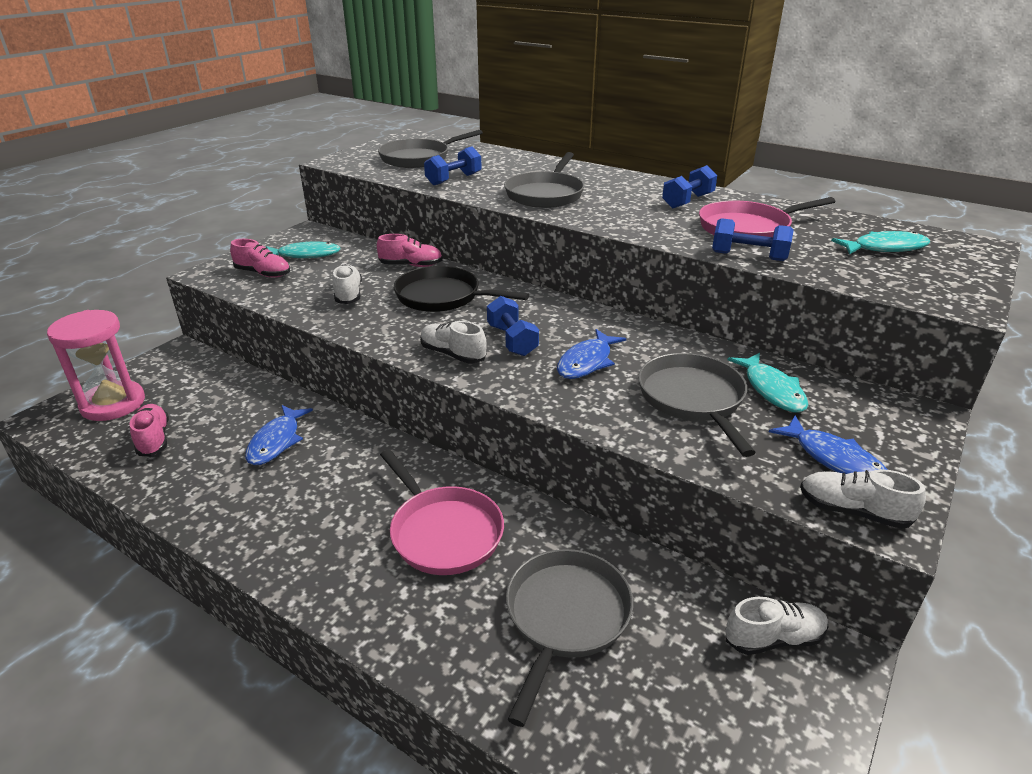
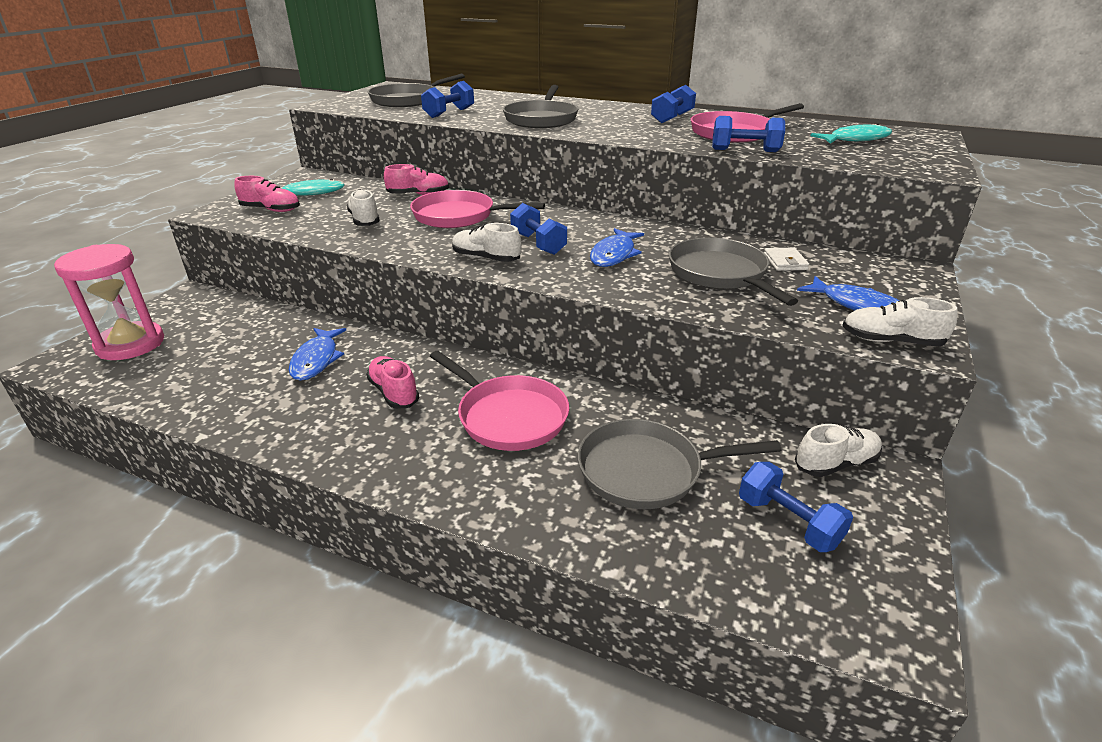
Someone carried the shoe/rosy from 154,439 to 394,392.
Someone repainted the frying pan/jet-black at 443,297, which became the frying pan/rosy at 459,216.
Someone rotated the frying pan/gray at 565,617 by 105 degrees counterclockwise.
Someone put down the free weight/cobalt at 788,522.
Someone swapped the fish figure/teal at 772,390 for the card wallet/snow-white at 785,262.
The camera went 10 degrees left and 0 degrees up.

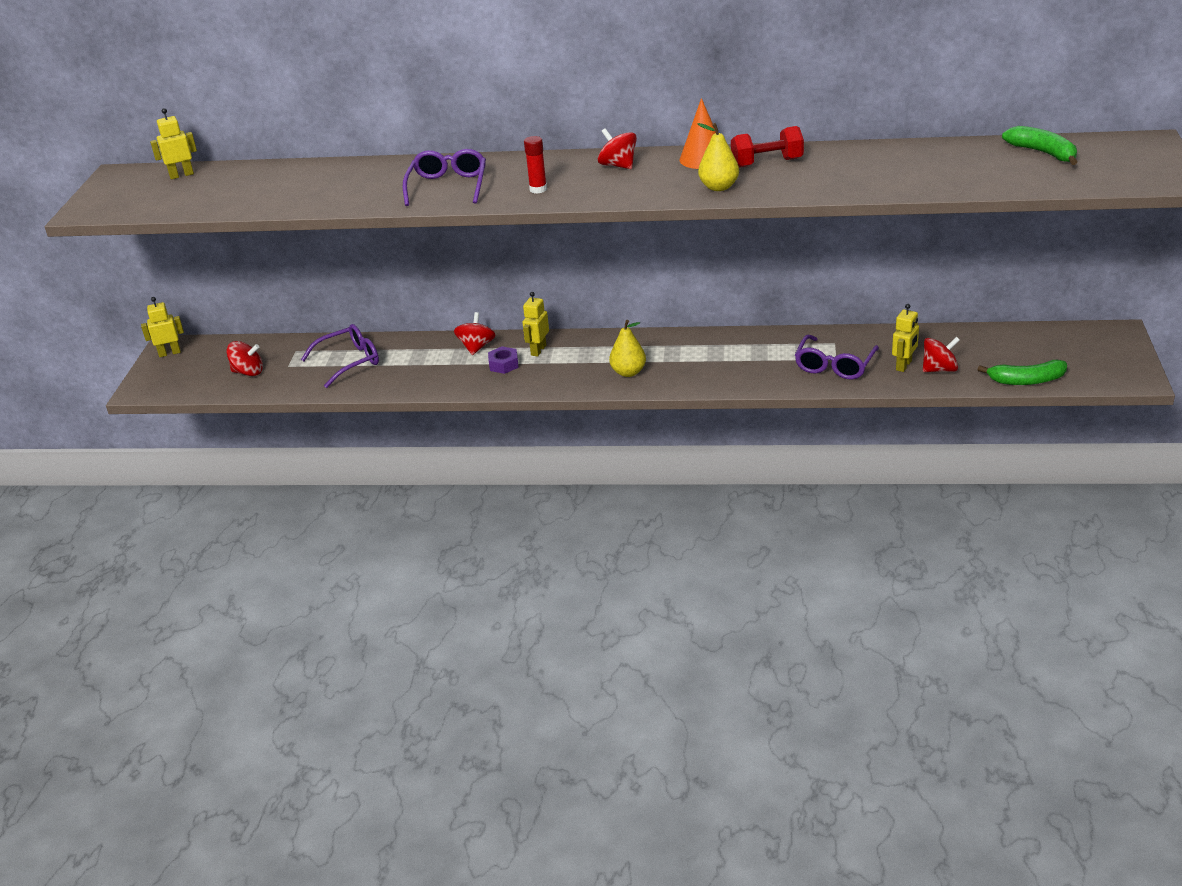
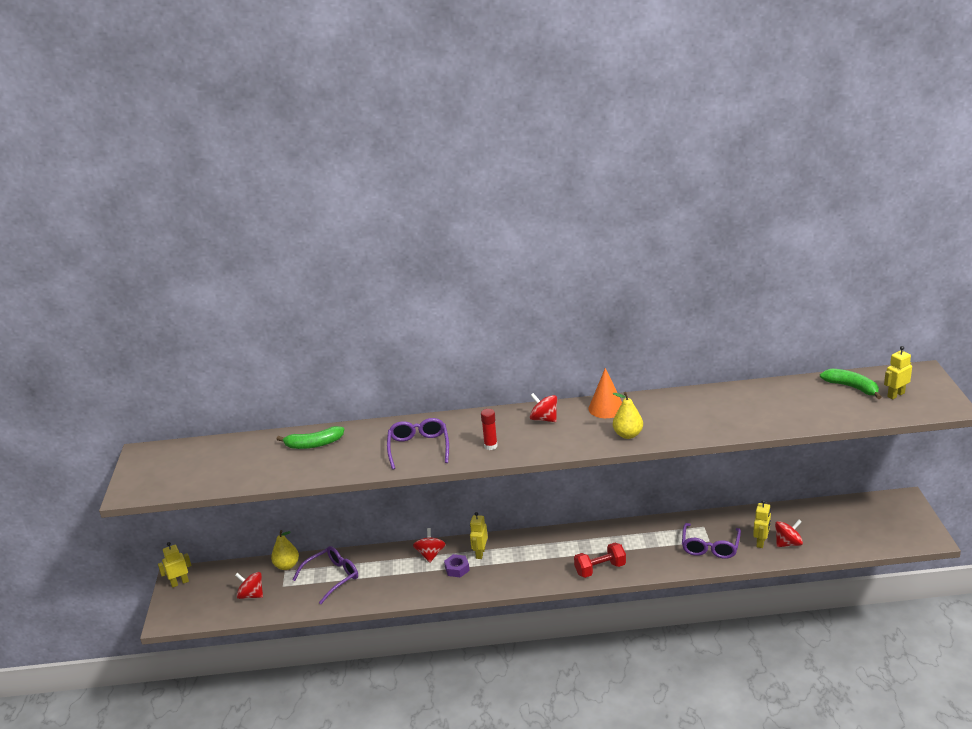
Someone rotated the spinning top/scarlet at 248,372 by 150 degrees counterclockwise.
Someone carried the pear fruit/yellow from 628,372 to 287,565.
Someone carried the banana fruit/leaf-green from 1026,380 to 314,444.
Someone carried the free weight/scarlet from 767,163 to 600,569.
Someone carried the robot figure/yellow from 181,175 to 895,395.
The camera went 10 degrees left and 5 degrees down.

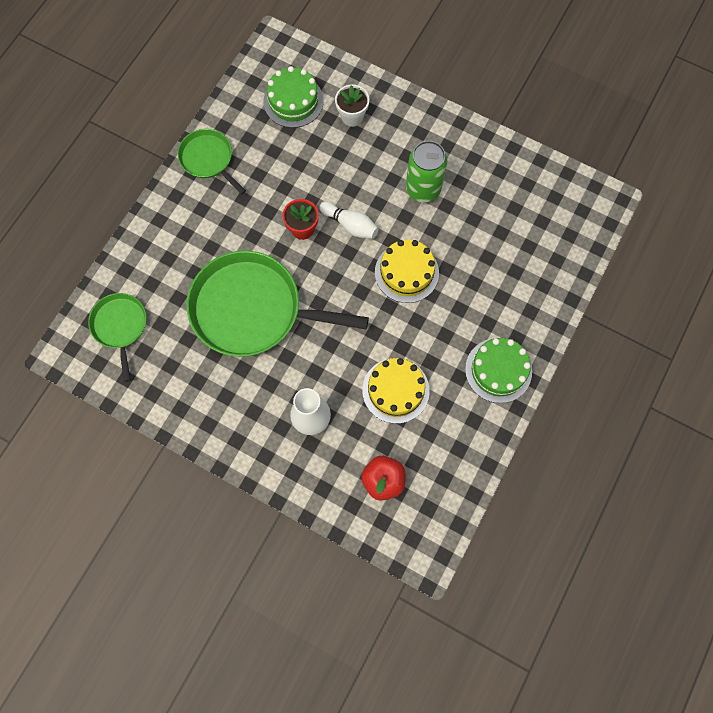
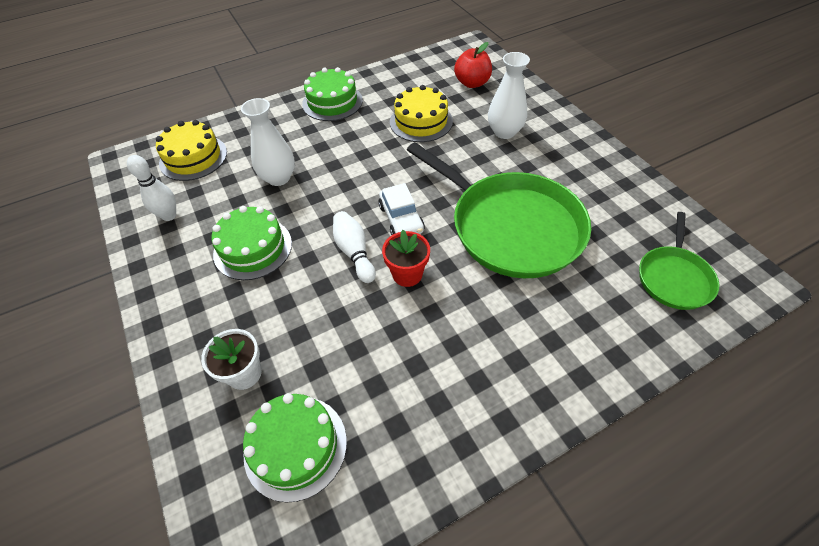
Someone put down the bowling pin/snow-white at 169,215.
Someone carried the layer cake/yellow from 406,272 to 193,157.
Someone swapped the soda can/leaf-green at 423,189 for the layer cake/leaf-green at 253,248.
Someone put down the tall vase/snow-white at 278,178.
Someone put down the automobile/snow-white at 401,219.
Someone took away the frying pan/leaf-green at 208,159.
The camera went 145 degrees left and 20 degrees down.

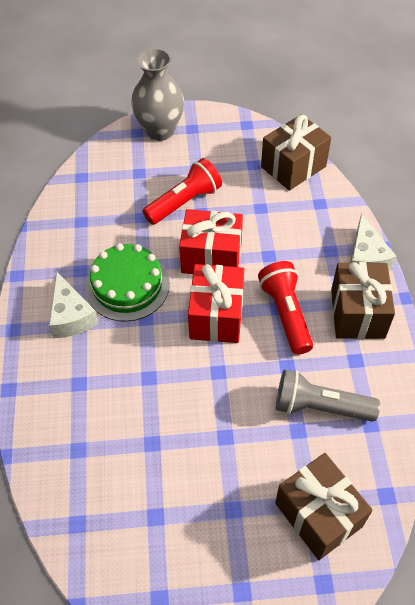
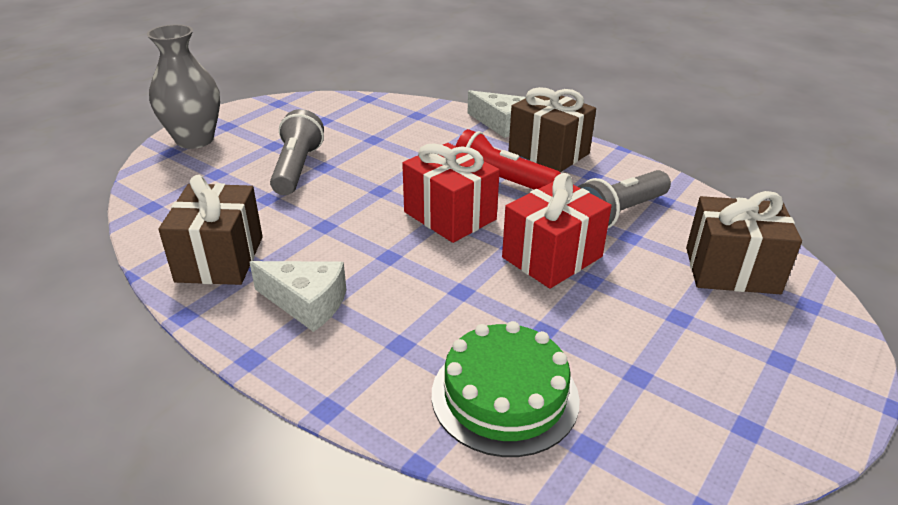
Someone carried the gift/russet from 293,166 to 220,259.
Someone repainted the flashlight/scarlet at 184,202, which became the flashlight/gray at 297,168.
Someone carried the layer cake/leaf-green from 127,285 to 504,396.
Someone carried the gift/scarlet from 211,257 to 552,257.
The camera went 50 degrees left and 20 degrees down.

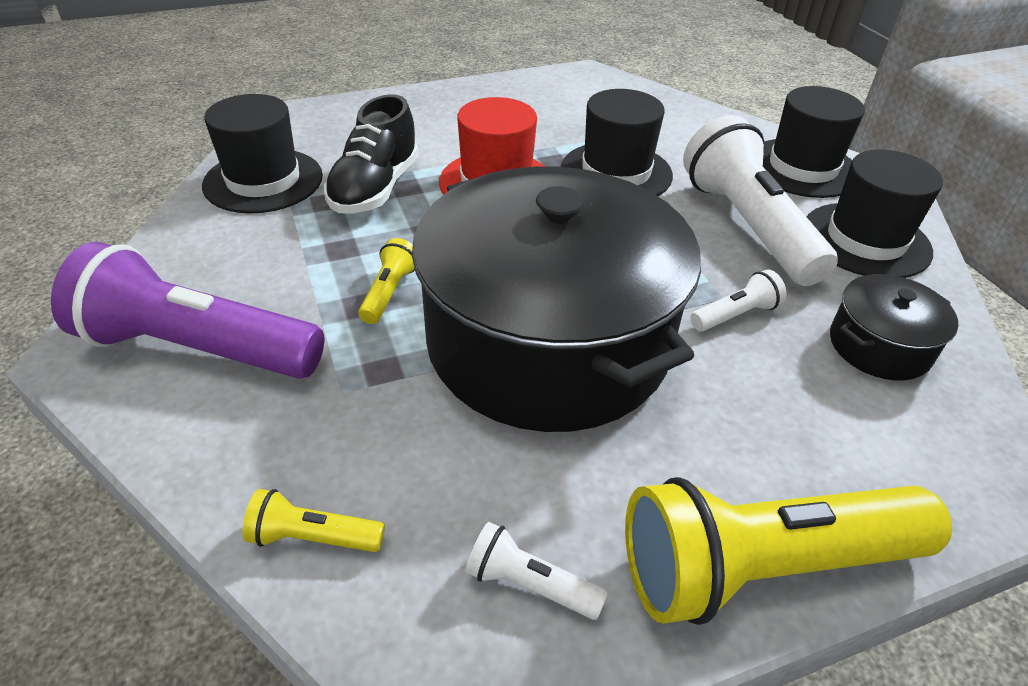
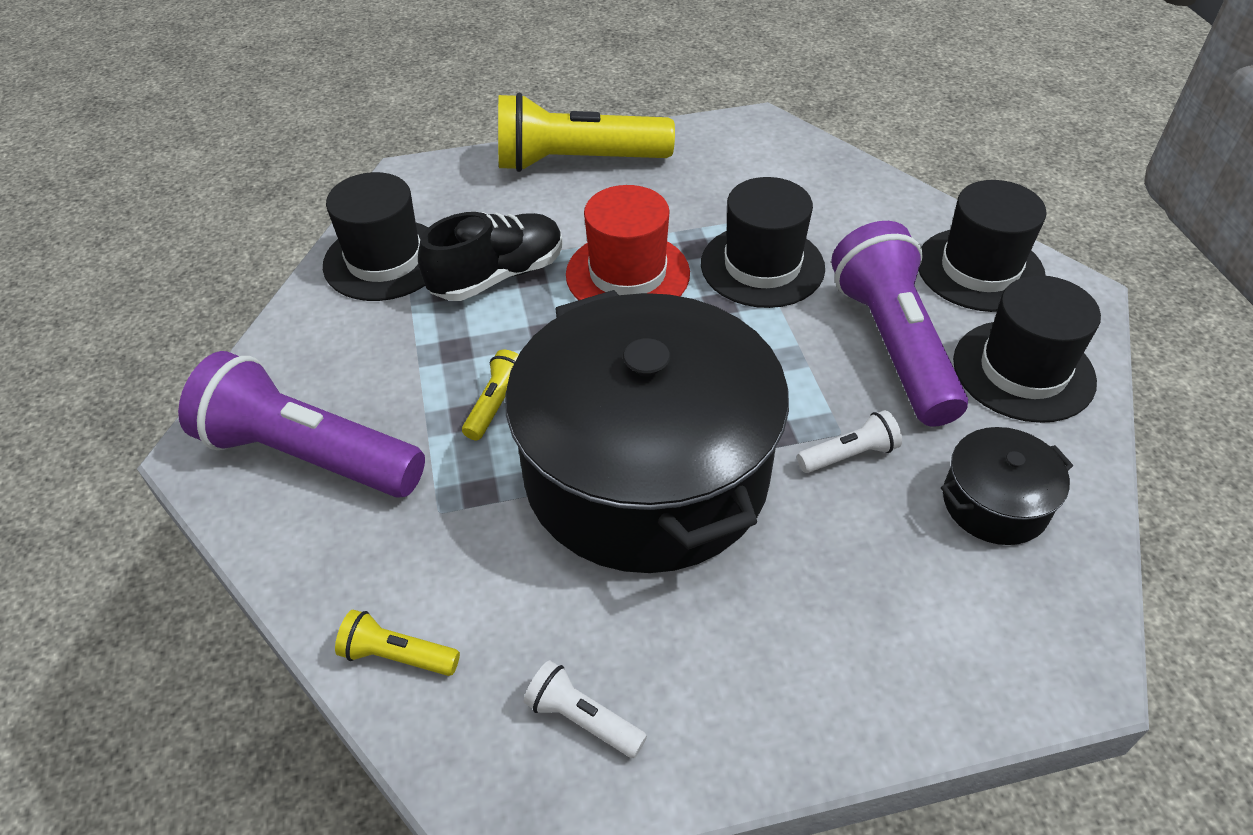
Someone rotated the shoe/jet-black at 375,189 by 150 degrees counterclockwise.
Someone carried the flashlight/yellow from 762,567 to 577,162.
Someone repainted the flashlight/snow-white at 747,226, which became the flashlight/purple at 892,344.
The camera went 10 degrees right and 5 degrees up.

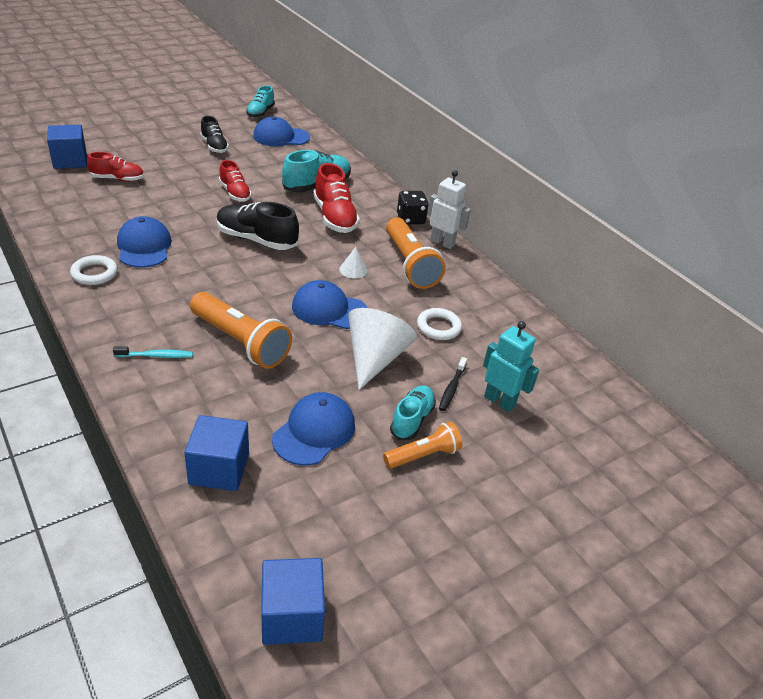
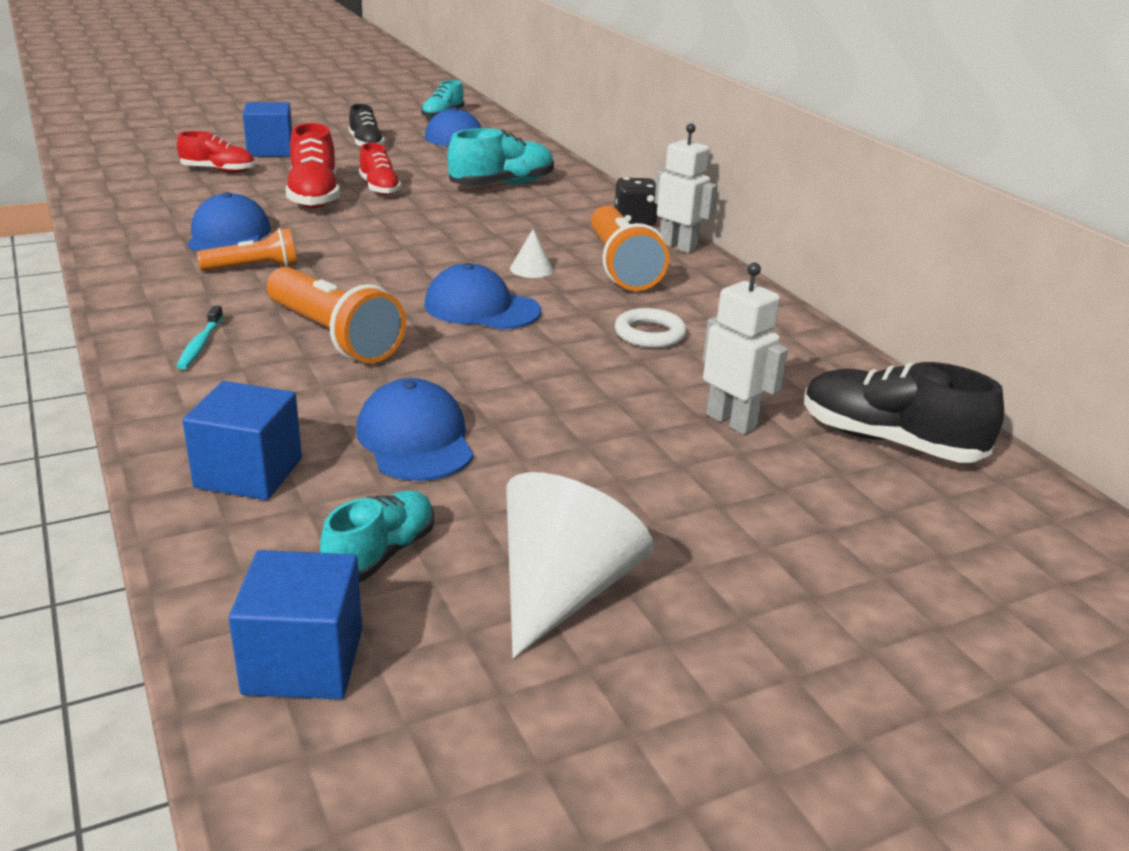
Someone rotated the toothbrush/teal at 155,356 by 90 degrees clockwise.
Someone carried the flashlight/orange from 423,455 to 253,268.
Someone carried the solid cube/cobalt from 70,161 to 270,150.
Someone carried the shoe/scarlet from 334,217 to 314,196.
Someone carried the shoe/teal from 412,420 to 381,554.
Someone rotated the baseball cap/cobalt at 314,431 by 60 degrees counterclockwise.
Someone carried the solid cone/snow-white from 375,358 to 563,591.
Someone repainted the robot figure/teal at 499,401, which became the robot figure/snow-white at 731,421.
Someone carried the shoe/jet-black from 256,240 to 889,441.
Someone took away the torus/snow-white at 94,273.
Someone took away the toothbrush/jet-black at 452,388.
The camera went 10 degrees right and 10 degrees down.

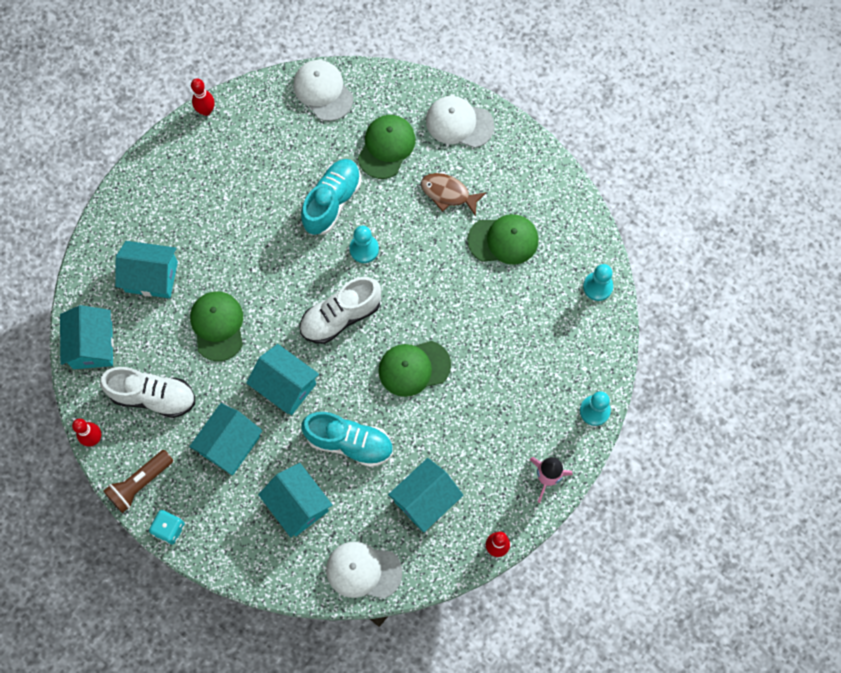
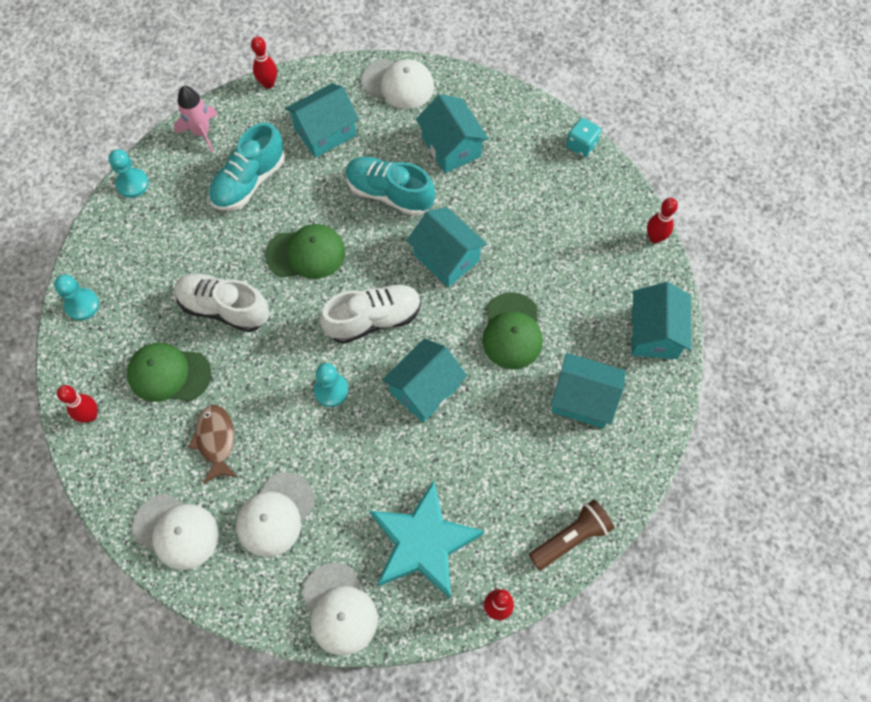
Someone put down the bowling pin/scarlet at 90,415.
Someone carried the shoe/snow-white from 153,396 to 224,308.
Someone rotated the fish figure/russet at 448,193 by 135 degrees counterclockwise.
Someone carried the shoe/teal from 332,201 to 249,181.
Someone repainted the baseball cap/leaf-green at 386,147, which became the baseball cap/snow-white at 275,514.
Someone put down the five-pointed star/teal at 423,543.
Someone carried the toy house/teal from 230,445 to 425,389.
Someone carried the flashlight/russet from 140,483 to 571,537.
The camera went 170 degrees left and 5 degrees down.

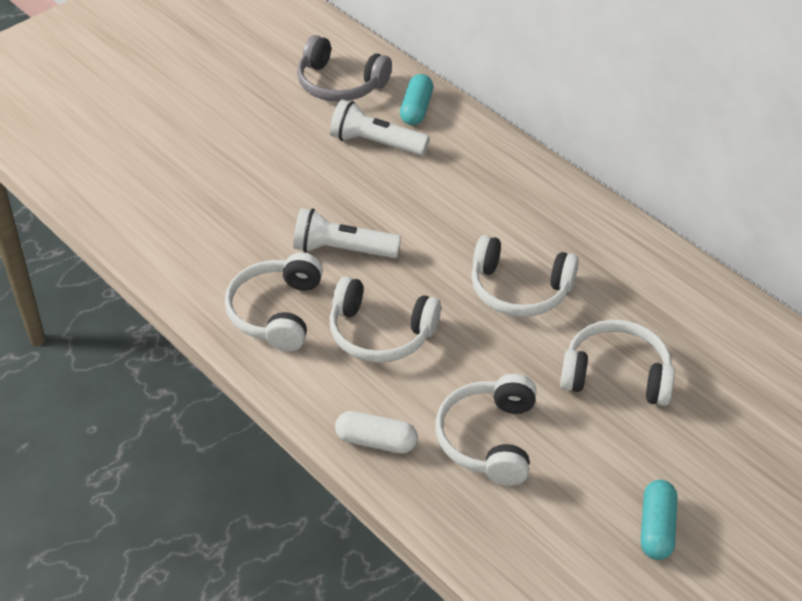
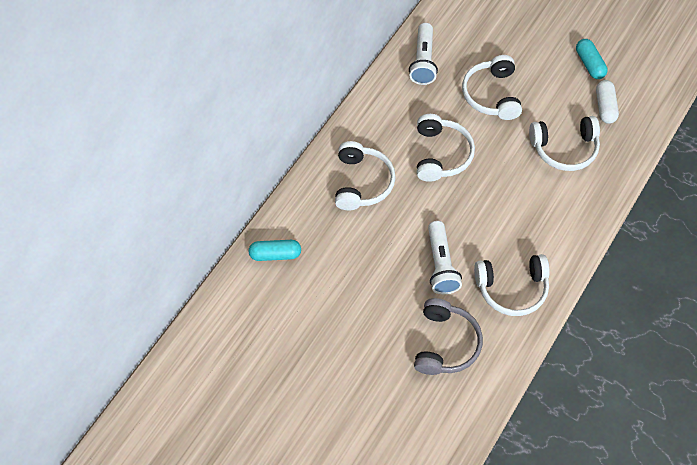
Someone carried the headset/snow-white from 380,333 to 362,182.
Someone carried the flashlight/snow-white from 375,143 to 423,61.
Someone carried the headset/gray from 340,84 to 445,343.
Someone rotated the capsule/teal at 656,528 by 75 degrees clockwise.
Someone carried the capsule/snow-white from 376,441 to 605,106.
The camera went 105 degrees left and 15 degrees up.

